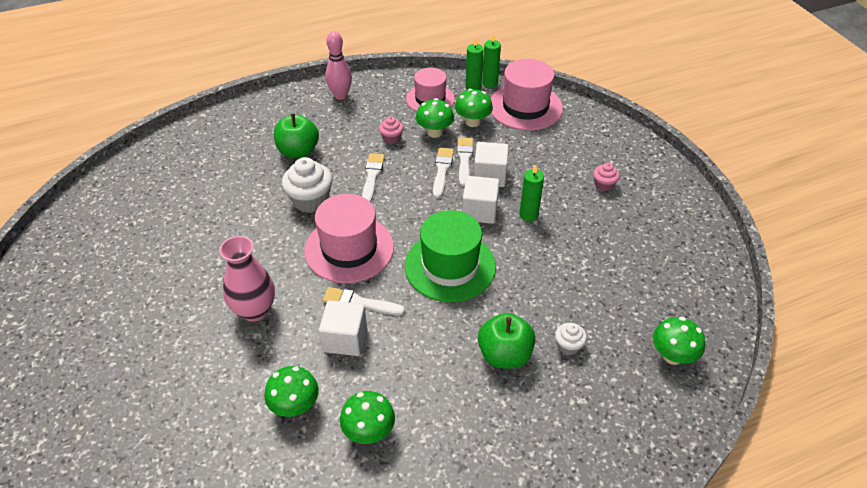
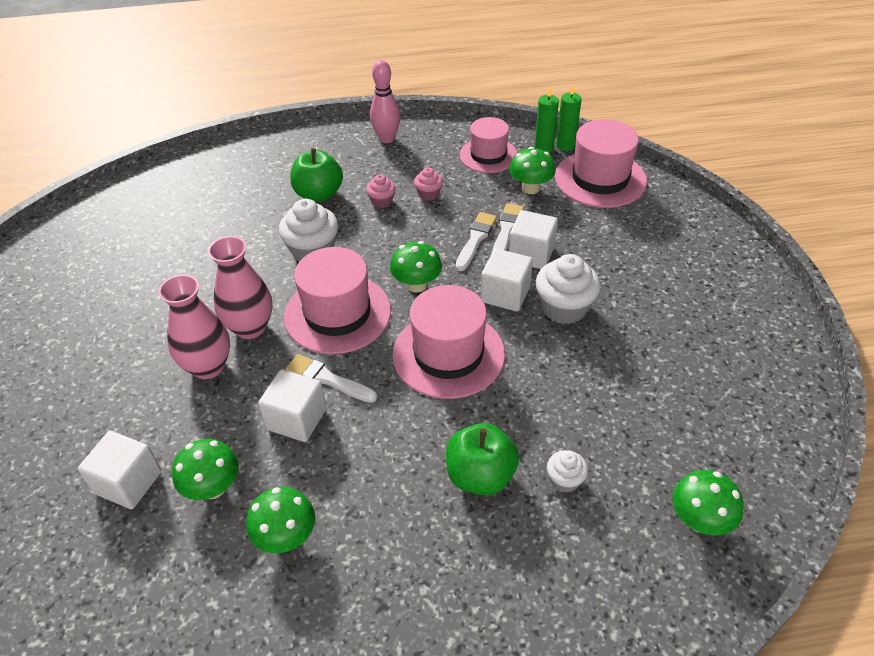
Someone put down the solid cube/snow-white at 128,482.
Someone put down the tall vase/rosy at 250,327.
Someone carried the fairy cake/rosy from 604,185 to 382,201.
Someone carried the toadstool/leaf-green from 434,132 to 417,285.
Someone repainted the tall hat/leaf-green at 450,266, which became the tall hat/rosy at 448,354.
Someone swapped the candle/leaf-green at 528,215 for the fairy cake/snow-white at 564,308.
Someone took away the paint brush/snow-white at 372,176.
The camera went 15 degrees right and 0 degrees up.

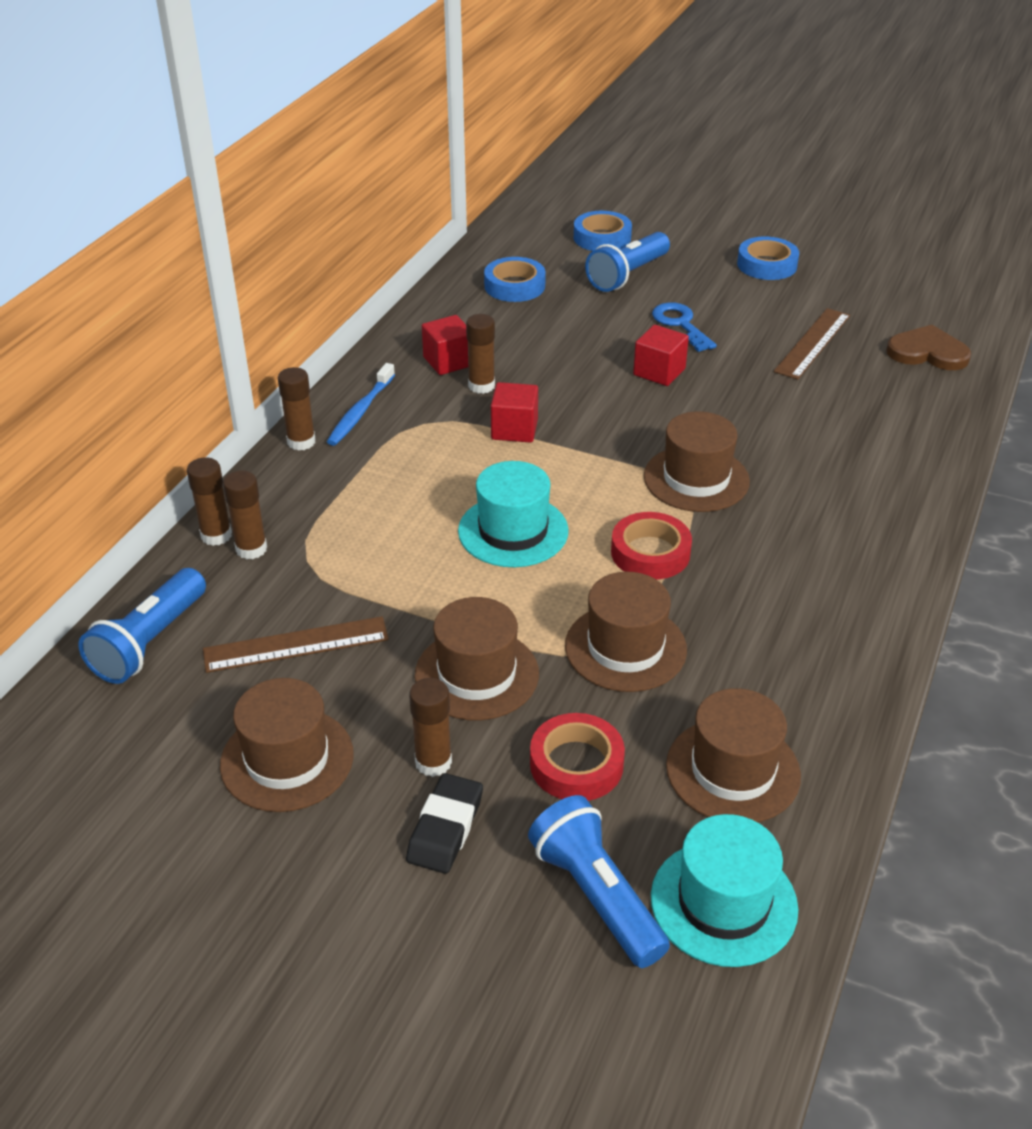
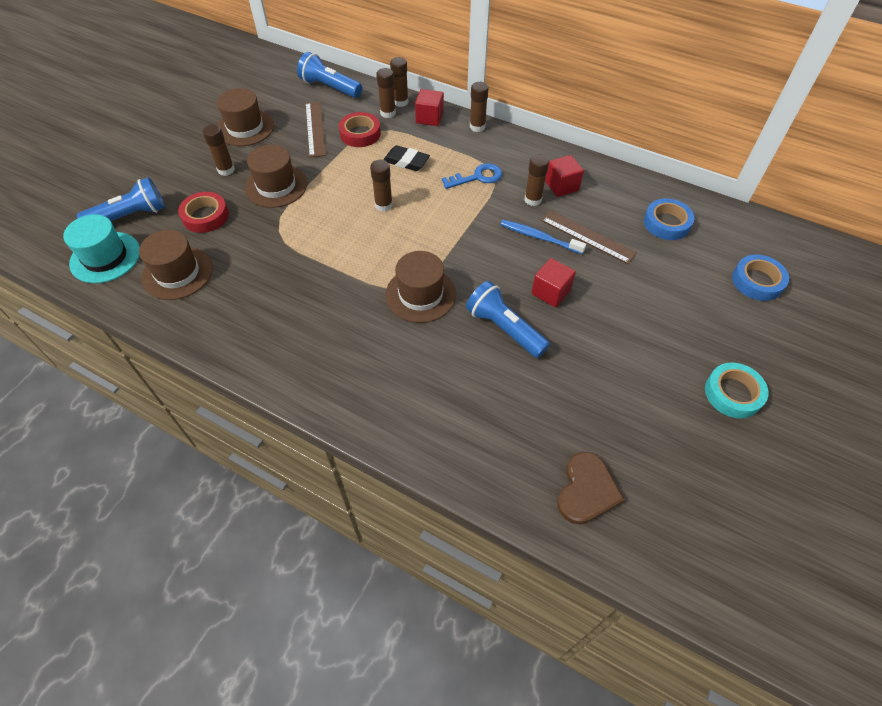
Someone carried the sticky tape/scarlet from 650,553 to 360,134.
Someone swapped the tall hat/teal at 513,531 for the glue/russet at 383,205.
Someone carried the gum eraser/jet-black from 445,828 to 406,161.
Someone carried the solid cube/scarlet from 514,429 to 429,118.
Someone carried the door key/cobalt from 680,324 to 477,177.
Someone carried the flashlight/cobalt from 627,275 to 504,328.
Someone carried the toothbrush/cobalt from 361,411 to 539,237.
Someone carried the measuring stick/russet from 813,343 to 587,236.
Someone repainted the sticky tape/cobalt at 767,265, which became the sticky tape/teal at 733,393.
Someone took away the tall hat/russet at 625,648.
The camera went 95 degrees right and 15 degrees up.

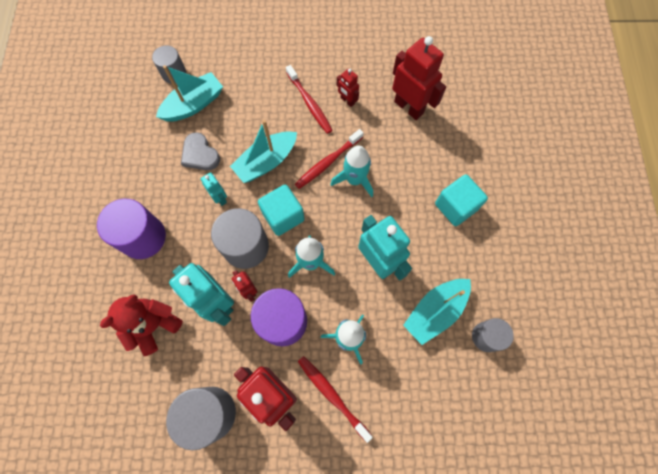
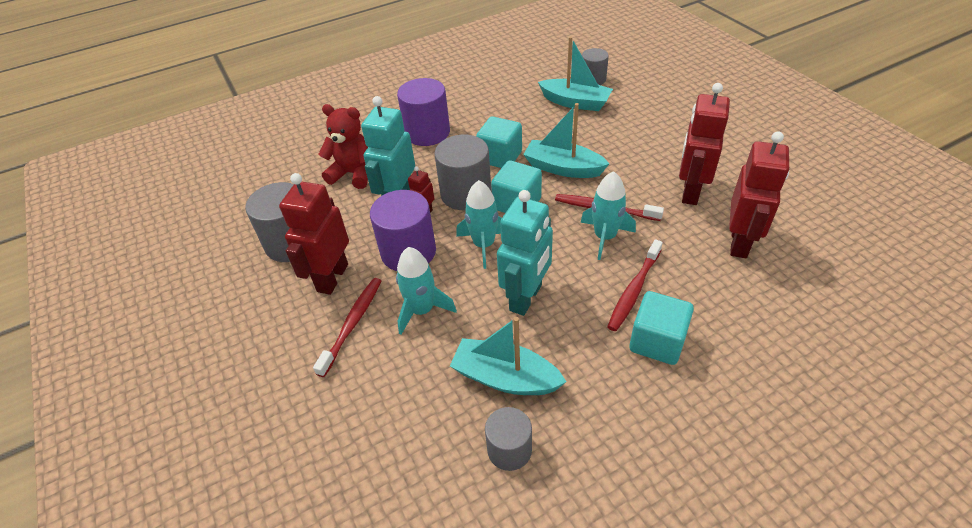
Someone swapped the robot figure/teal at 220,198 for the solid cube/teal at 500,157.
Someone carried the toothbrush/scarlet from 309,103 to 634,290.
Someone scaled the robot figure/scarlet at 347,101 by 2.00.
Someone took away the love heart/gray at 200,154.
The camera went 65 degrees right and 25 degrees down.

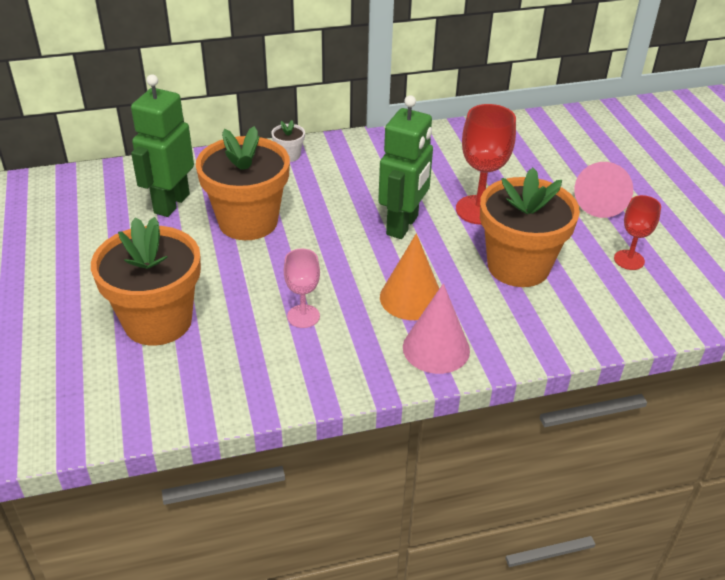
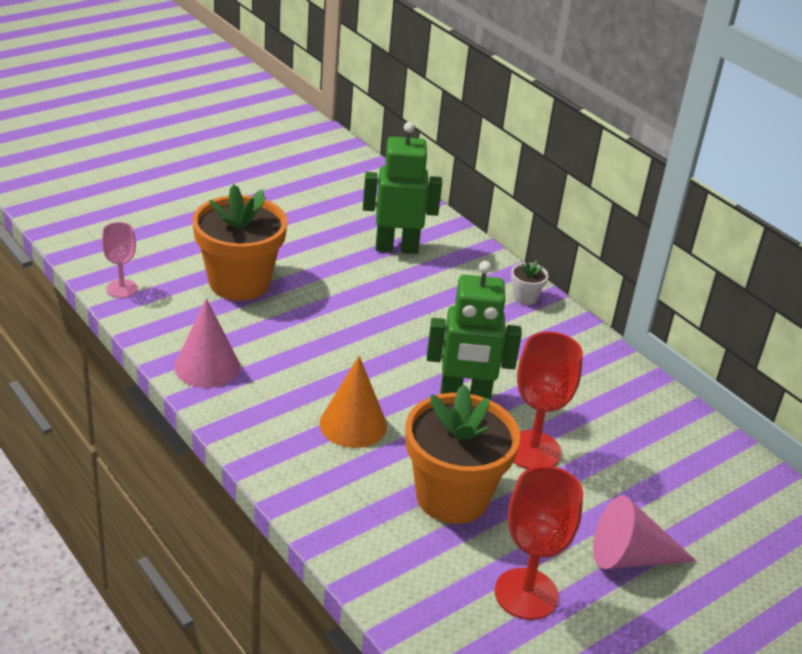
Someone carried the goblet/rosy from 303,316 to 121,289.
Someone carried the solid cone/rosy from 436,348 to 207,366.
Someone scaled the goblet/scarlet at 629,260 by 1.65.
Someone took away the plant pot/orange at 248,222.
The camera went 65 degrees right and 5 degrees down.

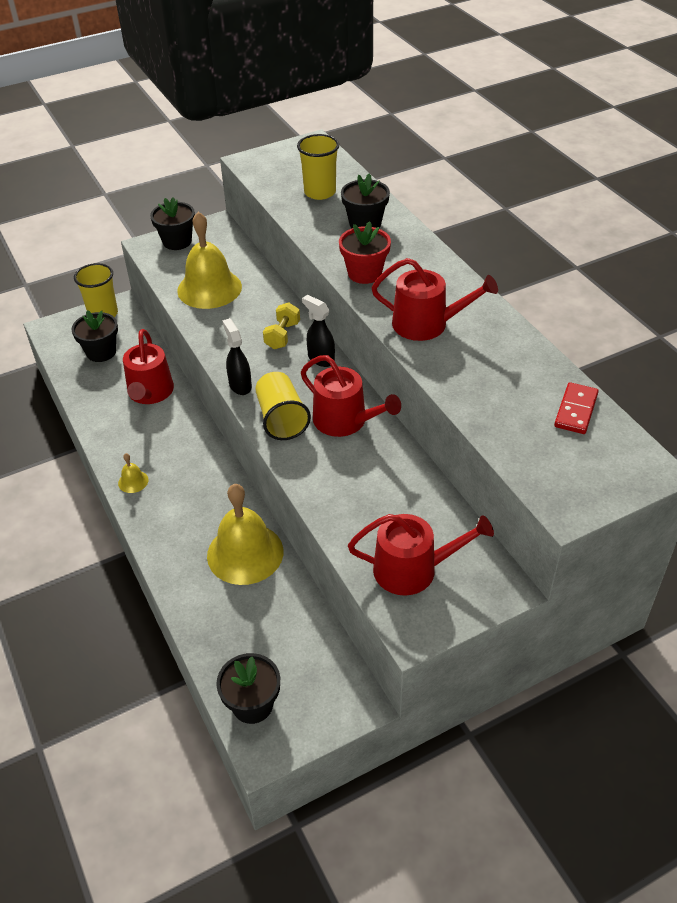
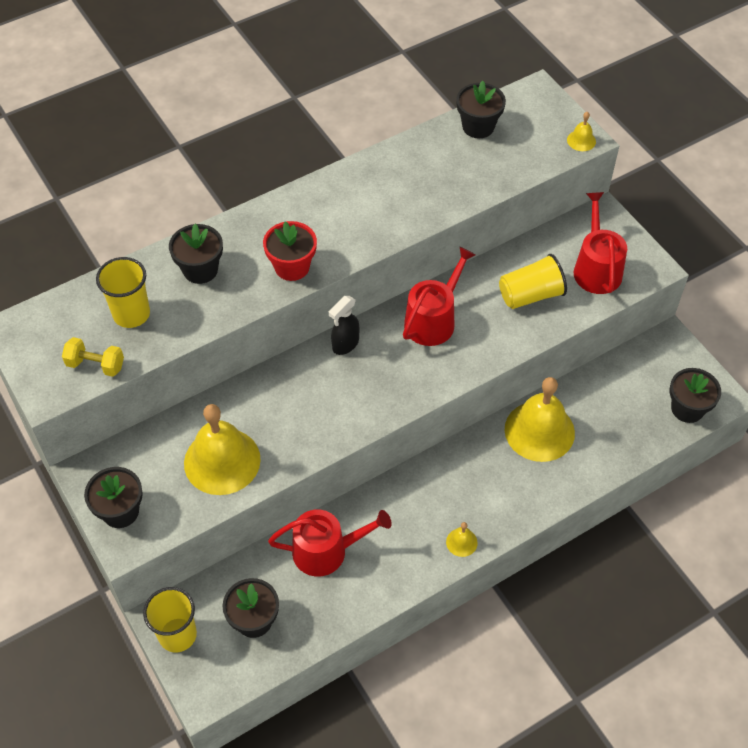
Someone carried the free weight/yellow from 282,335 to 95,365.
Someone swapped the domino piece/scarlet at 575,410 for the plant pot/jet-black at 478,126.
Someone carried the tumbler/yellow from 281,419 to 530,295.
Someone put down the school bell/yellow at 581,140.
Someone took away the sprayer/jet-black at 240,385.
Someone took away the watering can/scarlet at 427,324.
The camera went 95 degrees left and 10 degrees up.

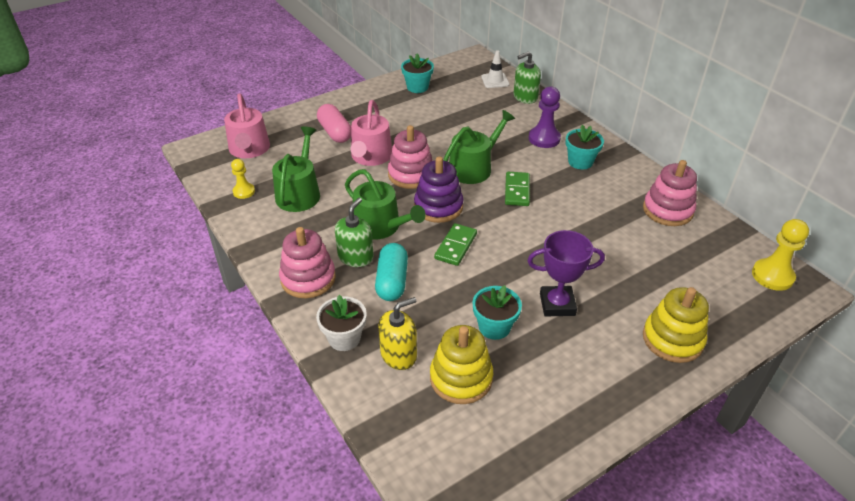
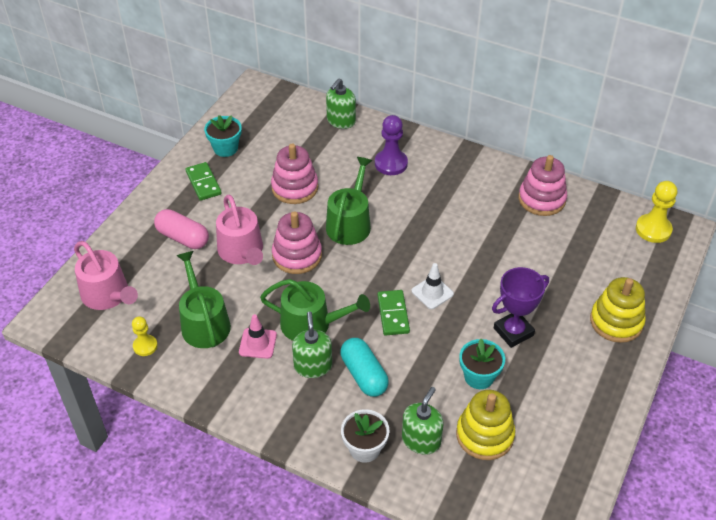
Someone carried the domino piece/leaf-green from 517,190 to 203,183.
Someone put down the road cone/rosy at 258,343.
Someone carried the stacking rings/rosy from 308,278 to 295,188.
Someone repainted the soap pump/yellow at 398,355, which became the soap pump/leaf-green at 421,440.
Someone carried the road cone/snow-white from 495,81 to 432,292.
Someone took away the stacking rings/purple at 438,207.
Someone took away the plant pot/teal at 580,162.
The camera went 30 degrees left and 5 degrees up.

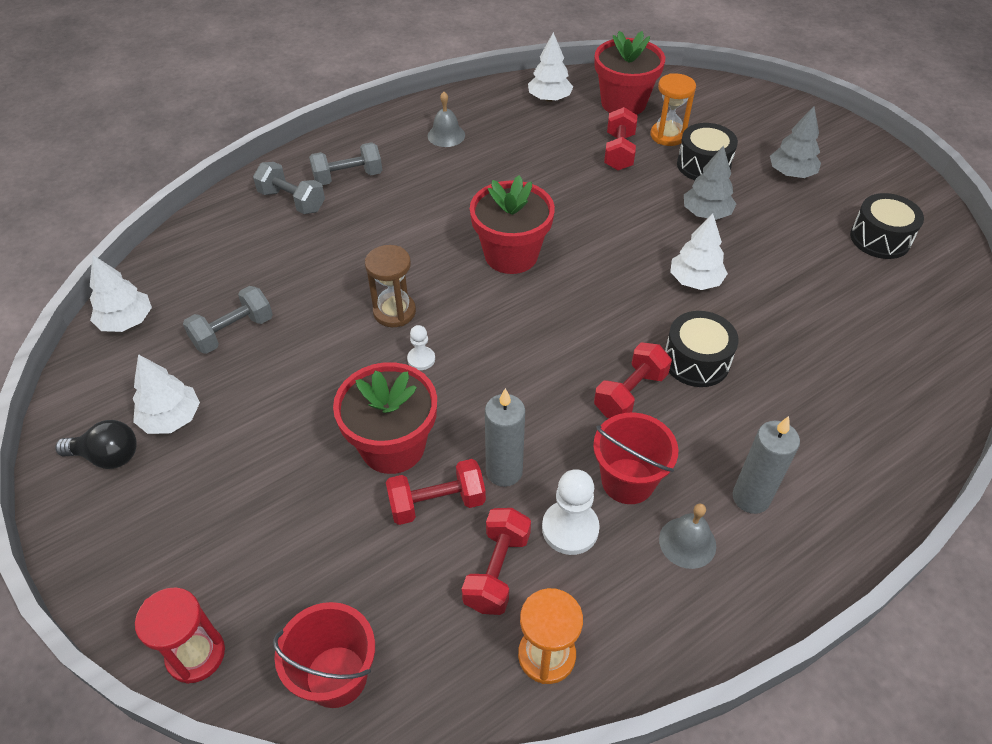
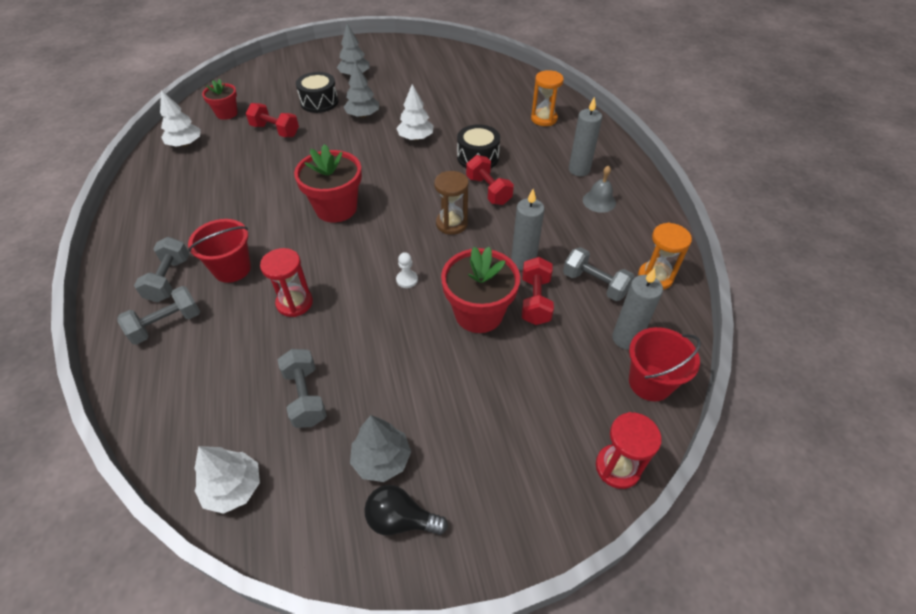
Someone carried the pail/scarlet from 627,481 to 232,269.
Someone scaled the plant pot/scarlet at 623,103 by 0.60.
Someone put down the sand timer/scarlet at 294,303.
Someone repainted the tree/snow-white at 171,418, which became the tree/gray at 382,459.
Someone rotated the bulb/jet-black at 107,456 by 105 degrees counterclockwise.
Someone carried the sand timer/russet from 394,312 to 451,224.
Someone carried the sand timer/orange from 667,135 to 544,119.
Someone repainted the free weight/scarlet at 497,571, which became the free weight/gray at 594,284.
Someone put down the candle/gray at 626,338.
Someone took away the school bell/gray at 446,135.
Someone took away the pawn/snow-white at 570,529.
Someone took away the snare drum/jet-black at 880,238.
The camera went 70 degrees left and 0 degrees up.

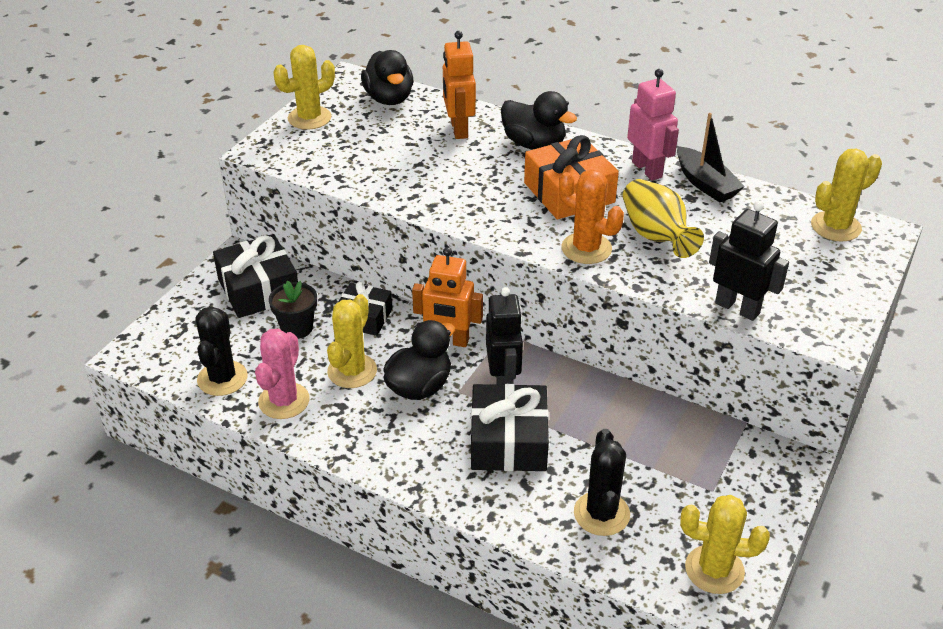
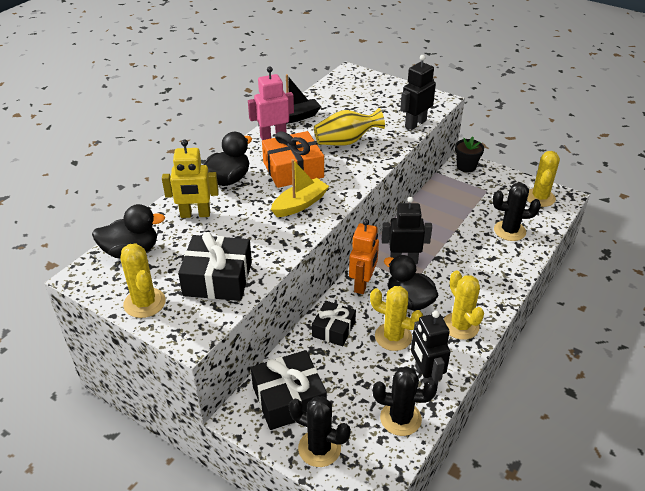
Someone repainted the robot figure/orange at 458,129, which became the robot figure/yellow at 195,214.
Someone carried the gift/jet-black from 508,441 to 218,278.
Someone put down the toy boat/yellow at 300,204.
Someone put down the saguaro cactus/jet-black at 319,448.
Someone swapped the saguaro cactus/rosy at 284,401 for the robot figure/jet-black at 425,377.
Someone carried the saguaro cactus/yellow from 835,227 to 460,326.
Someone carried the plant pot/jet-black from 297,328 to 466,167.
Someone took away the saguaro cactus/orange at 586,248.
The camera went 85 degrees left and 0 degrees up.

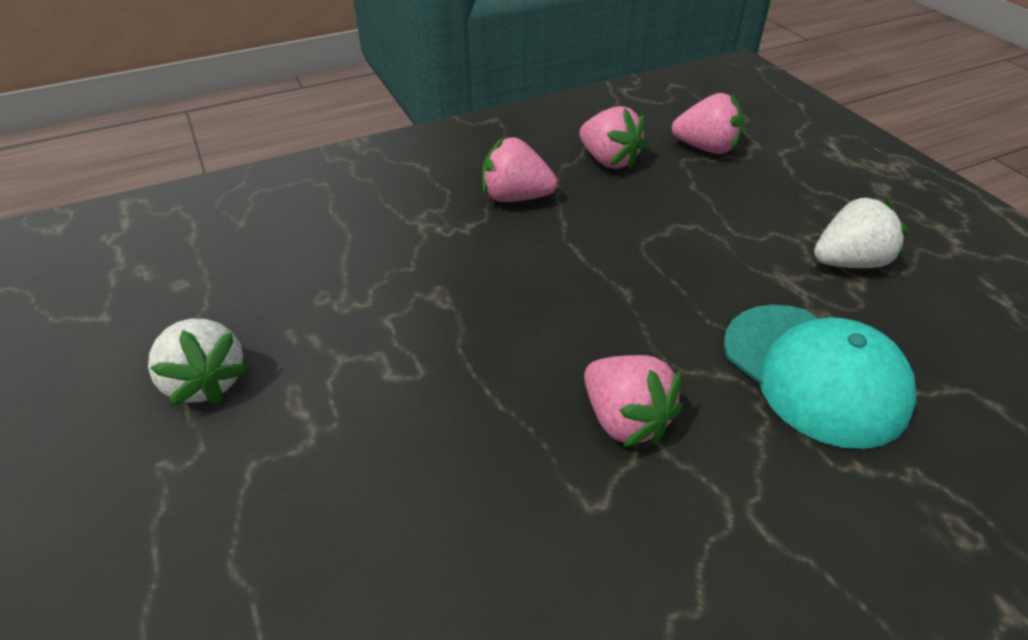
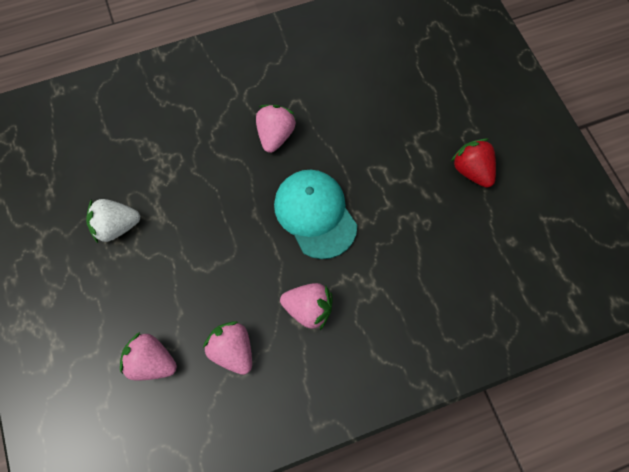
Someone rotated the berry/rosy at 625,419 by 45 degrees clockwise.
Someone carried the baseball cap/teal from 814,373 to 315,214.
Someone repainted the berry/snow-white at 206,381, which became the berry/scarlet at 472,171.
The camera went 175 degrees left and 25 degrees up.

